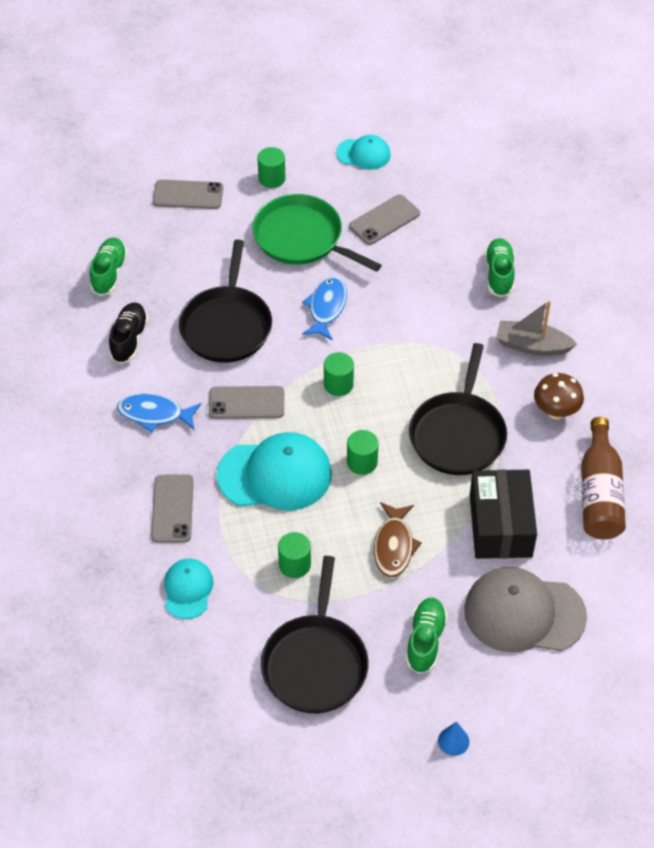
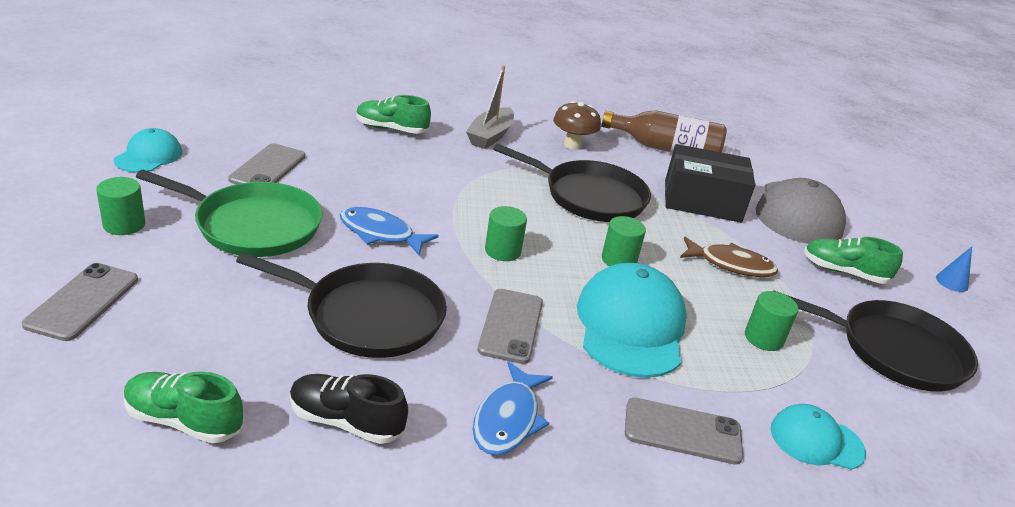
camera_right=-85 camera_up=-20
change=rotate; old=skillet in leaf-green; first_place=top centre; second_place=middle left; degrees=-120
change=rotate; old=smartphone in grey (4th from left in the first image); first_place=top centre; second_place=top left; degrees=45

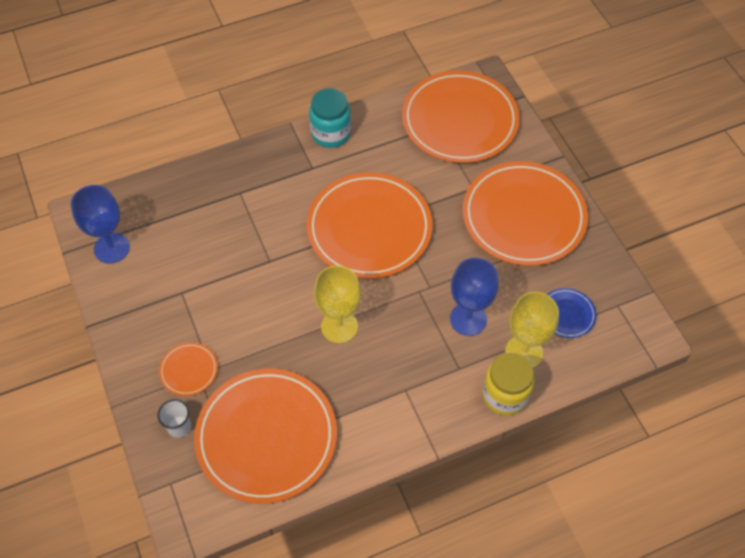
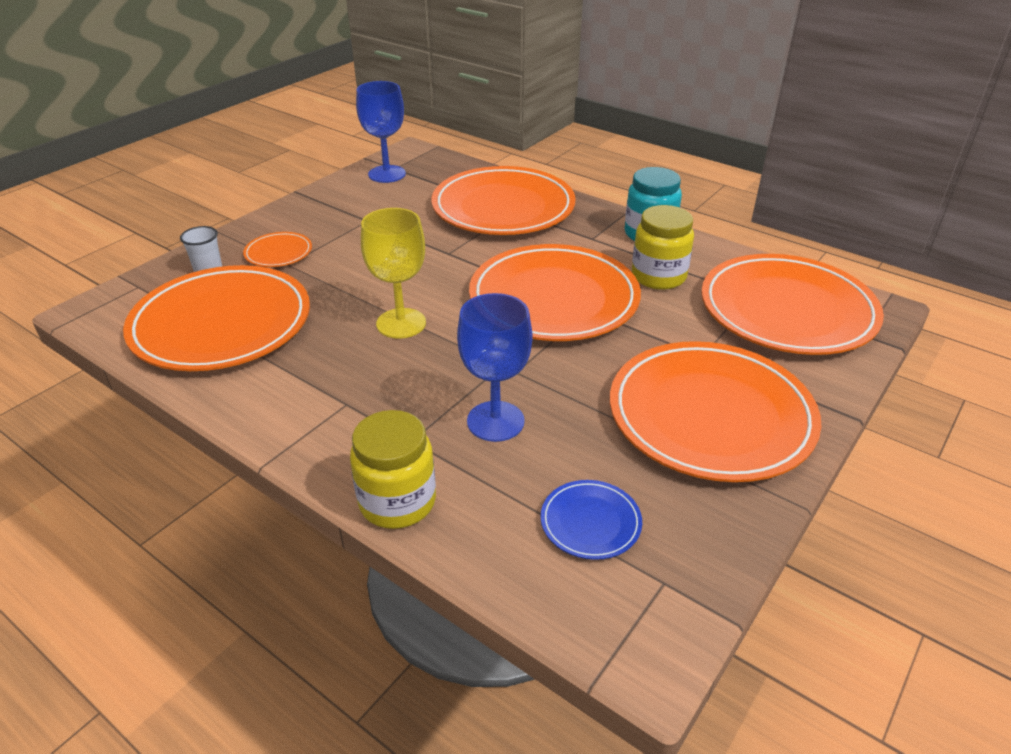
camera_right=60 camera_up=-20
change=delete; old=goblet in bright yellow (2nd from left); first_place=middle right
change=insert; new=plate in orange-coloured (3rd from left); second_place=top centre
change=insert; new=preserve jar in bright yellow (2nd from left); second_place=top centre

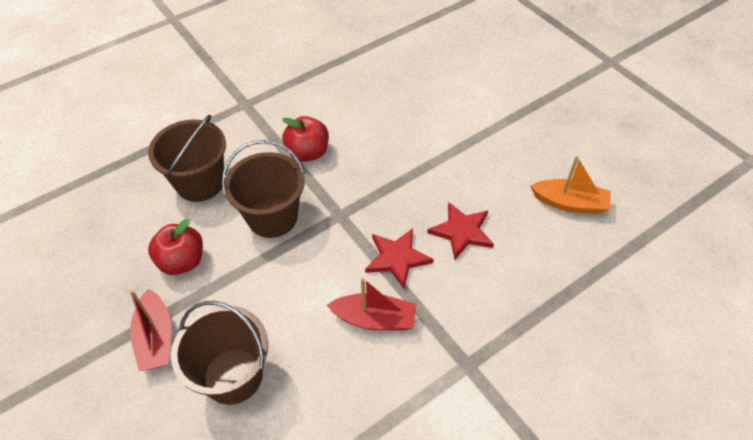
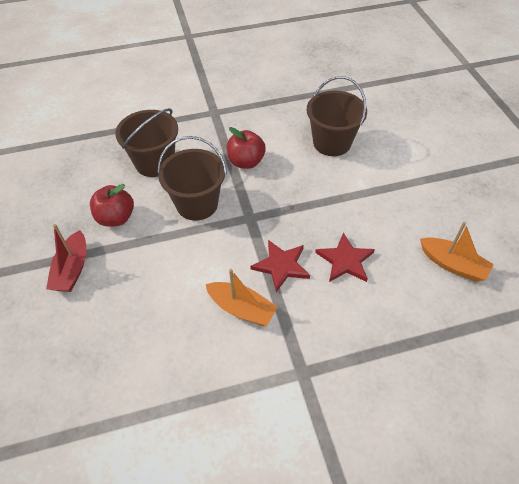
camera_right=20 camera_up=0
change=move; old=sand bucket in brown (2nd from left in the first image); new=sand bucket in brown (3rd from left); first_place=bottom left; second_place=top centre
change=recolor; old=boat in crimson (2nd from left); new=boat in orange-coloured (1st from left); first_place=bottom centre; second_place=centre

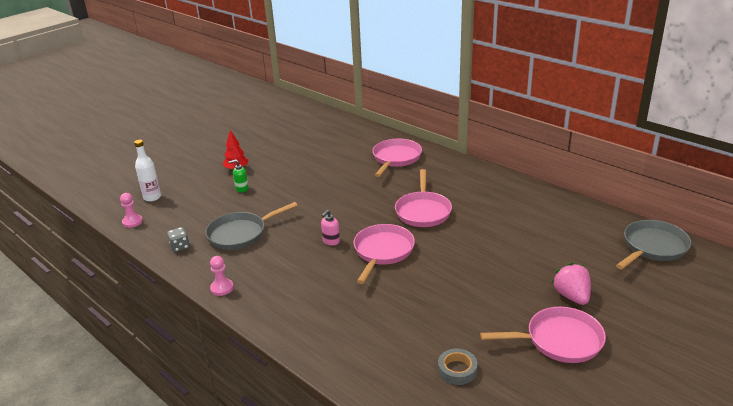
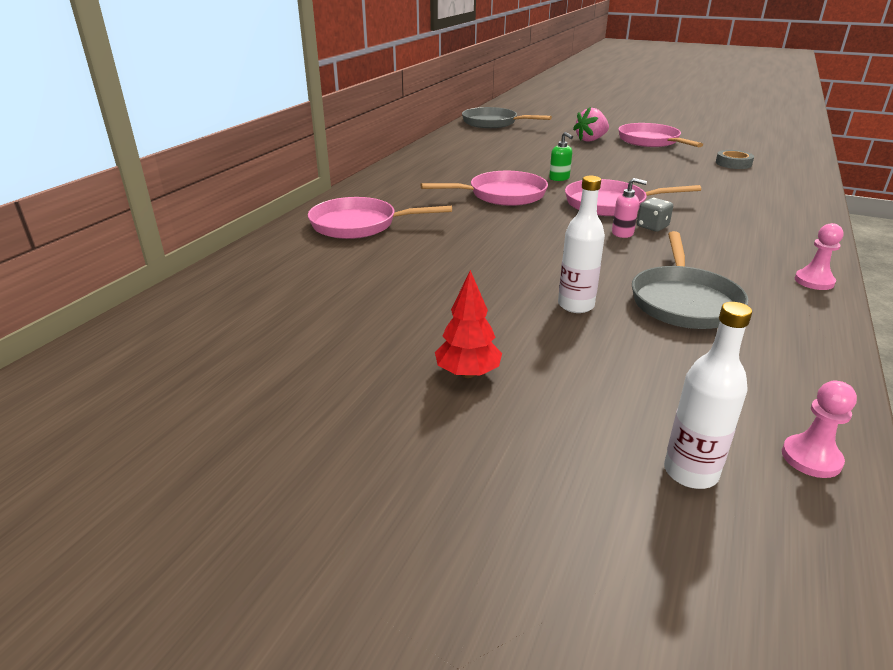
camera_right=-110 camera_up=0
change=insert; new=bottle in snow-white (1st from left); second_place=centre
change=move; old=dice in grey; first_place=middle left; second_place=top right
change=move; old=soap dispenser in leaf-green; first_place=middle left; second_place=top centre
change=rotate; old=skillet in grey (1st from left in the first image); first_place=centre; second_place=middle right; degrees=60

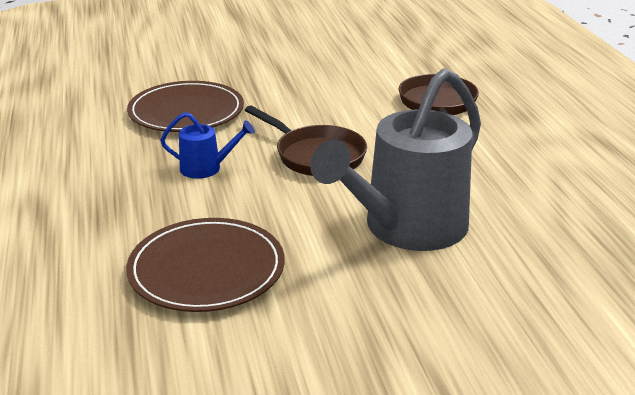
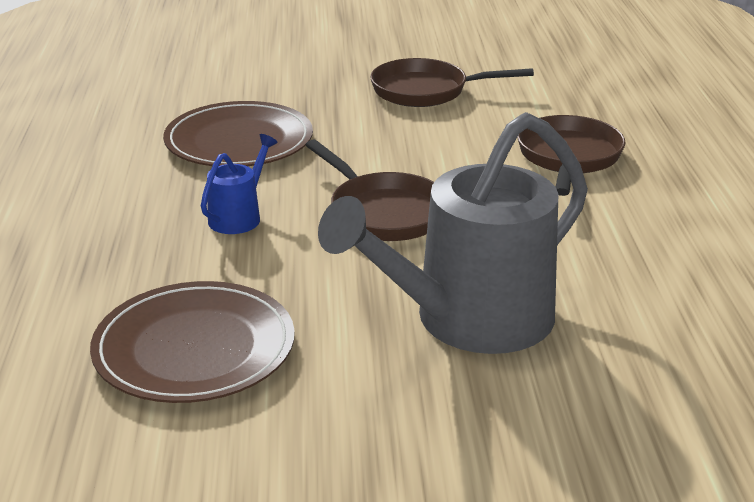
camera_right=10 camera_up=0
change=insert; new=skillet in brown (2nd from left); second_place=top centre
change=rotate; old=sprinkling can in cobalt; first_place=middle left; second_place=middle left; degrees=-75

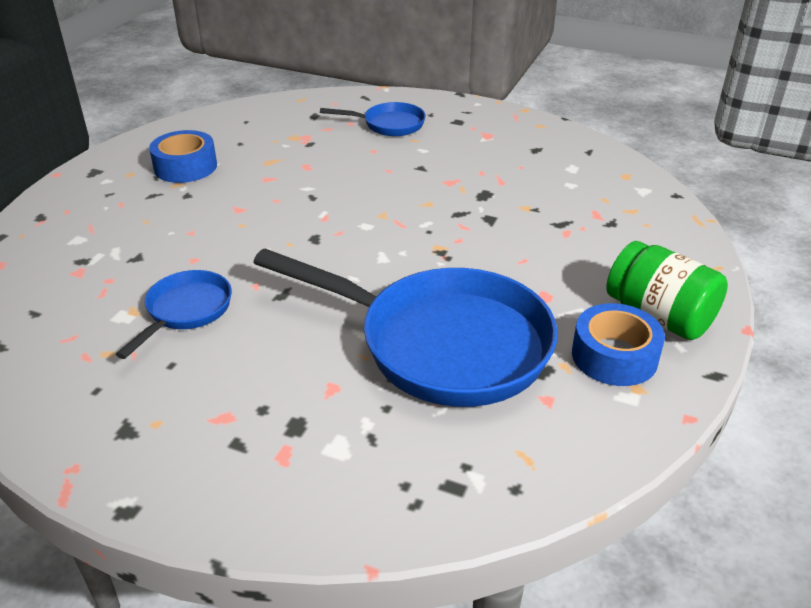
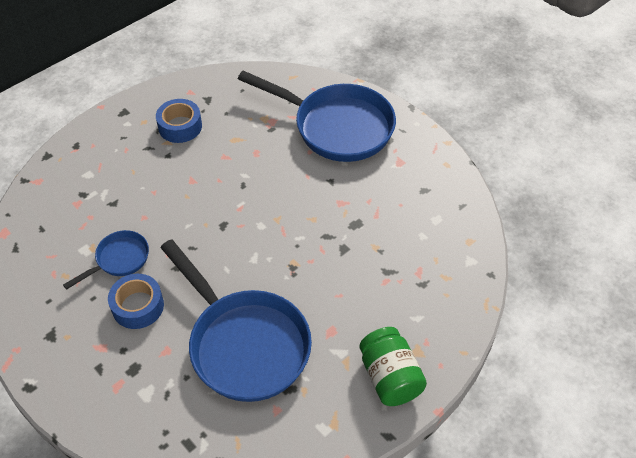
camera_right=25 camera_up=15
change=move; old=sticky tape in cobalt (2nd from left in the first image); new=sticky tape in cobalt (1st from left); first_place=middle right; second_place=middle left
change=resize; old=skillet in cobalt (2nd from left in the first image); first_place=top centre; second_place=top centre; factor=2.09

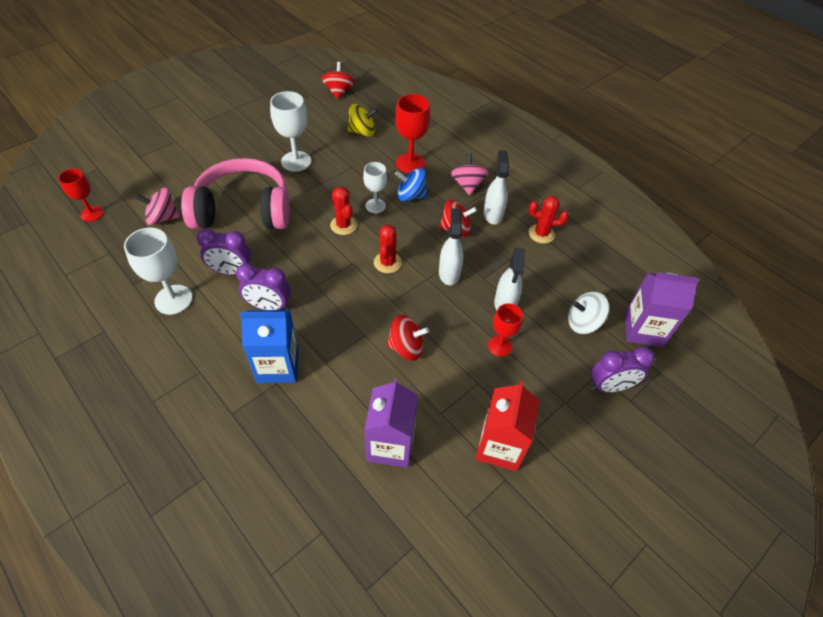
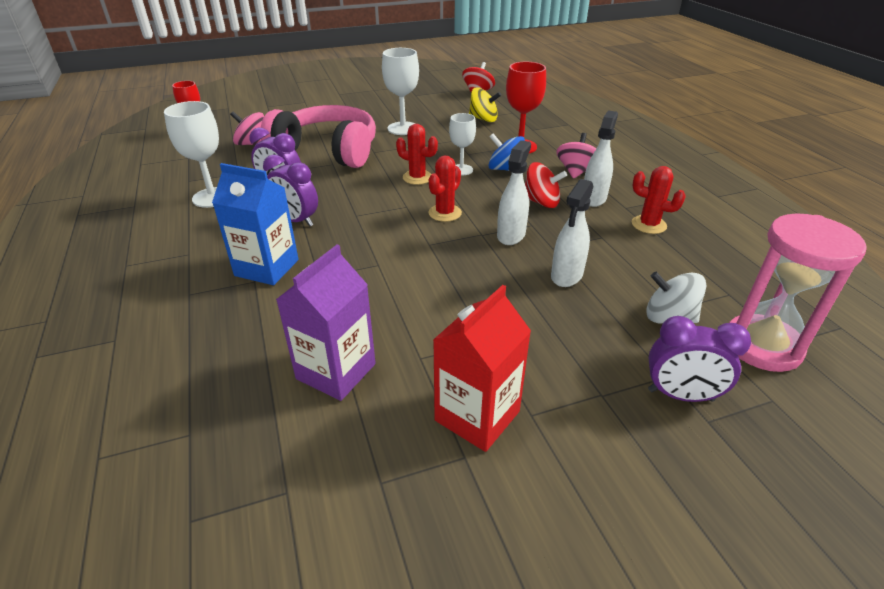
camera_right=25 camera_up=-15
change=delete; old=whirligig in crimson (2nd from left); first_place=centre
change=delete; old=goblet in crimson (3rd from left); first_place=centre
change=replace; old=carton in violet (2nd from left); new=hourglass in rose-pink; first_place=middle right; second_place=middle right
change=rotate; old=cactus in crimson (1st from left); first_place=centre; second_place=top centre; degrees=-60

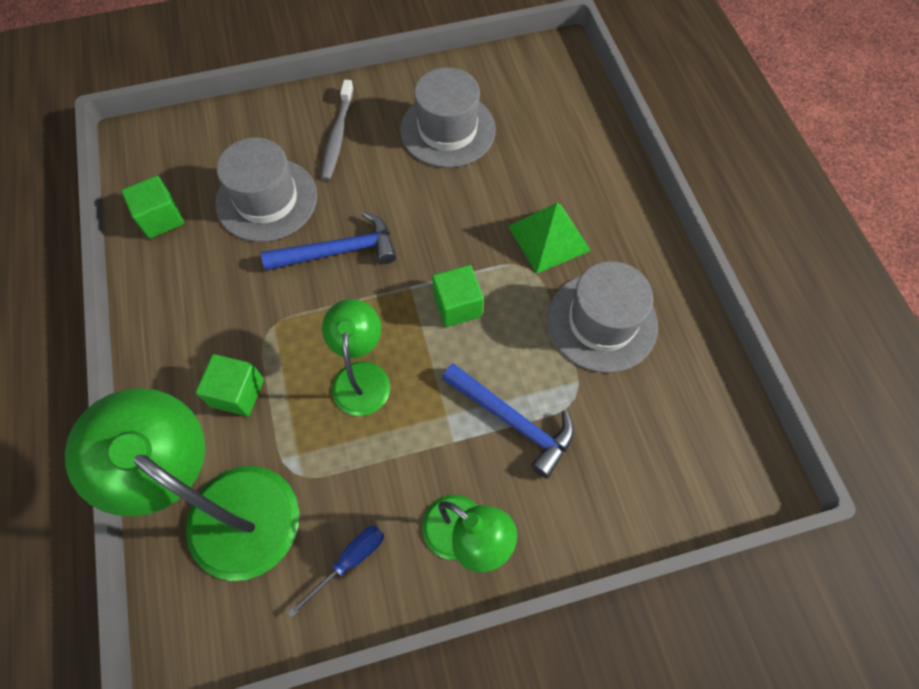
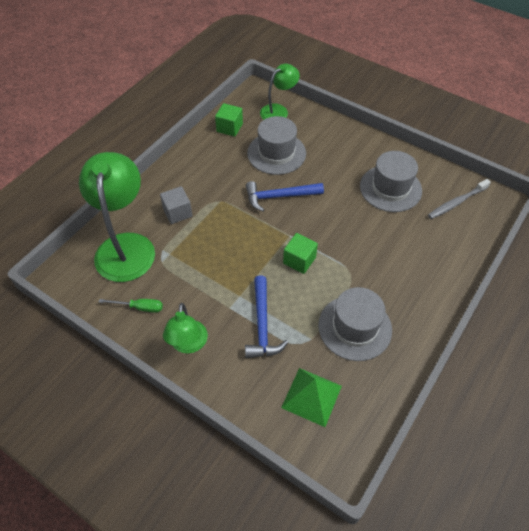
camera_right=50 camera_up=-10
change=move; old=dental brush in grey; first_place=top centre; second_place=middle right
change=move; old=reading lamp in leaf-green (2nd from left in the first image); new=reading lamp in leaf-green (3rd from left); first_place=centre; second_place=top centre
change=move; old=pyramid in leaf-green; first_place=centre; second_place=bottom centre
change=recolor; old=solid cube in leaf-green (2nd from left); new=solid cube in grey; first_place=middle left; second_place=middle left
change=recolor; old=hand screwdriver in cobalt; new=hand screwdriver in leaf-green; first_place=bottom centre; second_place=middle left
change=rotate; old=hammer in cobalt (1st from left in the first image); first_place=centre; second_place=centre; degrees=135

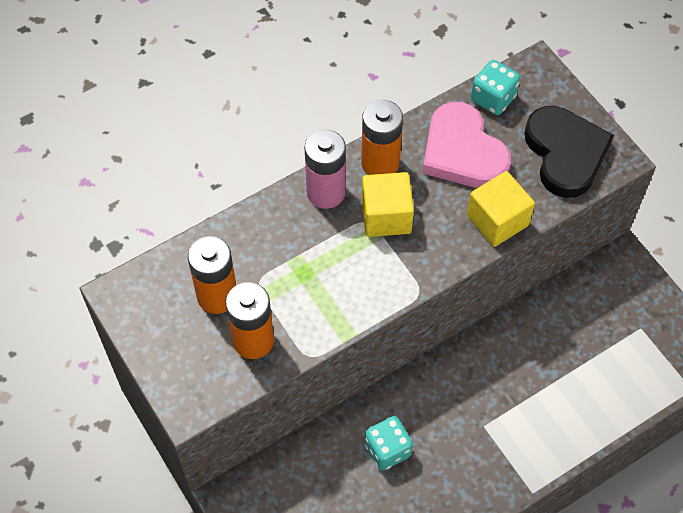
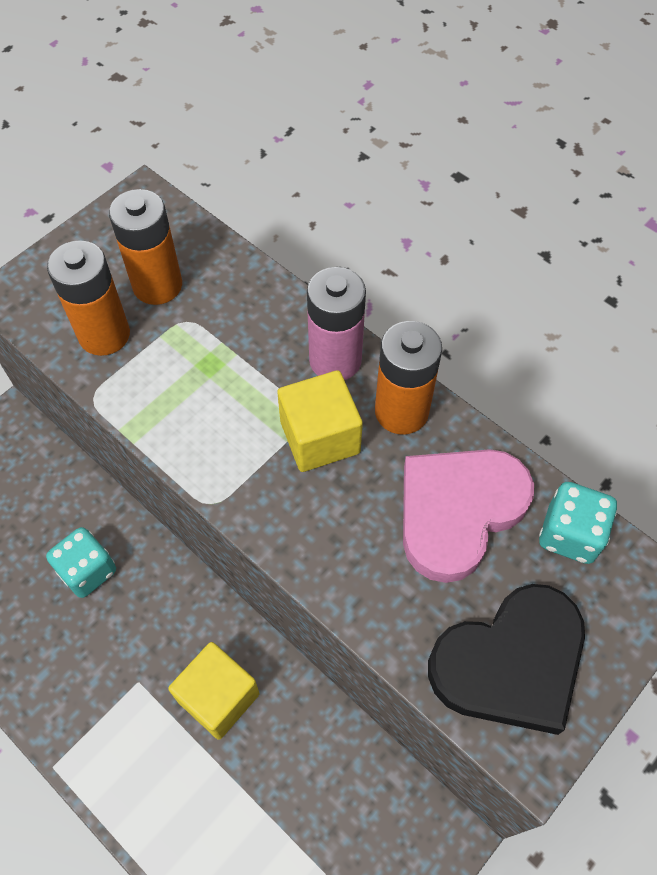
camera_right=75 camera_up=0
change=move; old=solid cube in bright yellow (2nd from left in the first image); new=solid cube in bright yellow (1st from left); first_place=middle right; second_place=bottom left

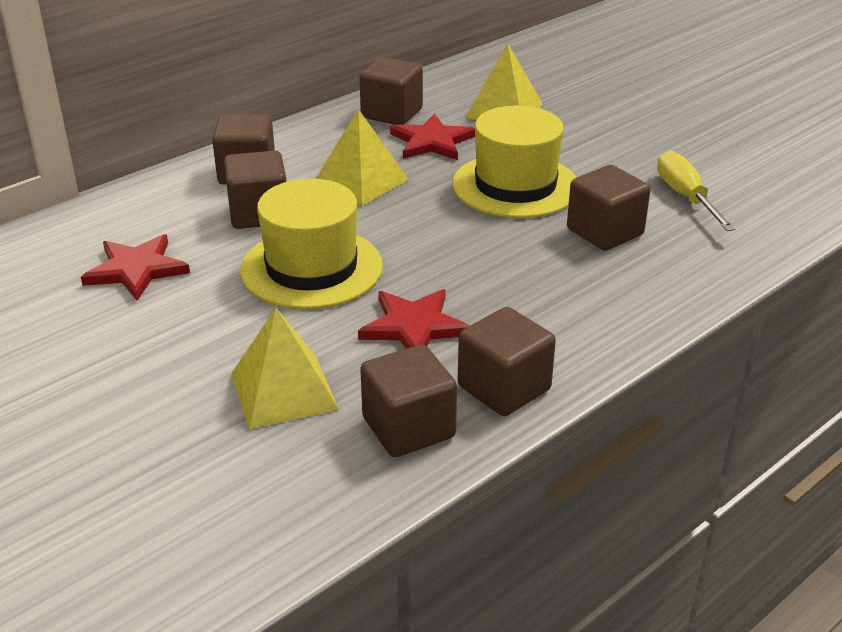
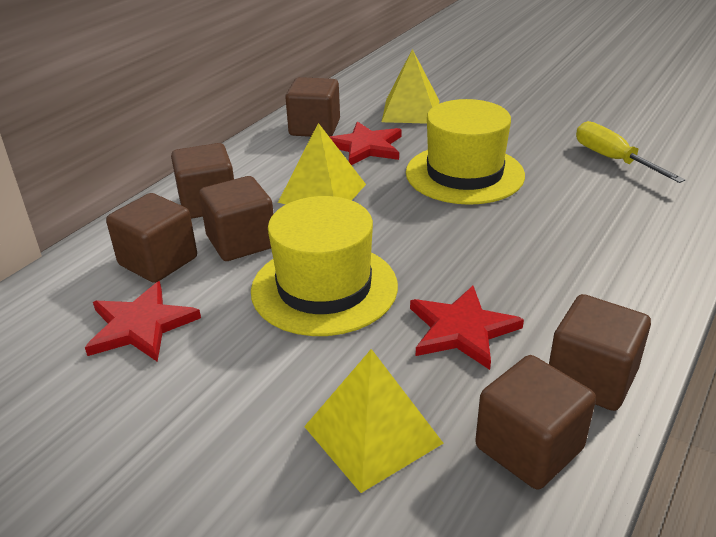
camera_right=-15 camera_up=0
change=move; old=solid cube in brown (6th from left in the first image); new=solid cube in brown (1st from left); first_place=top right; second_place=middle left

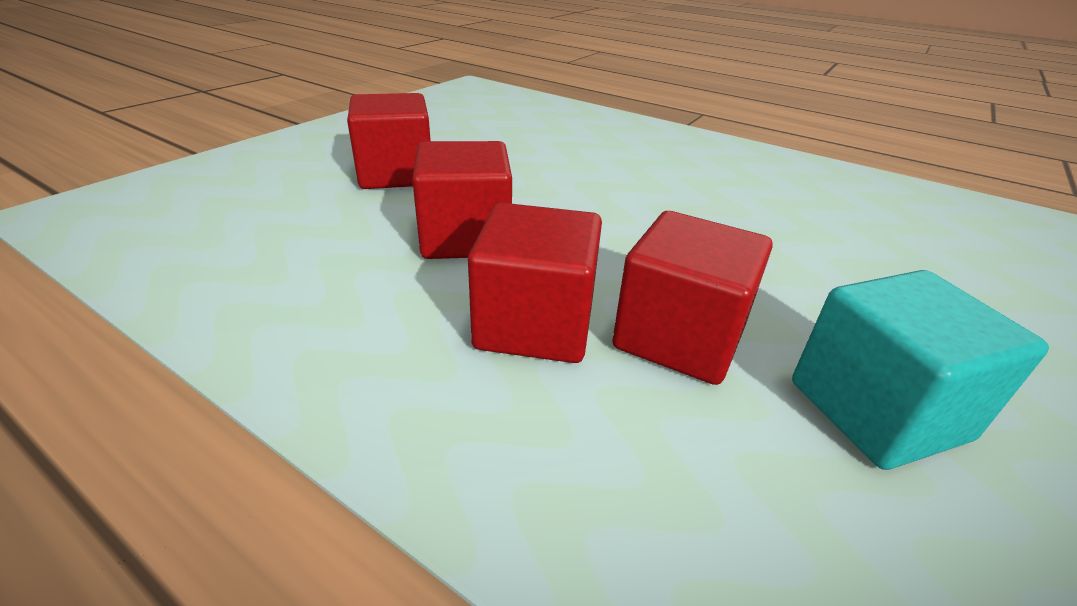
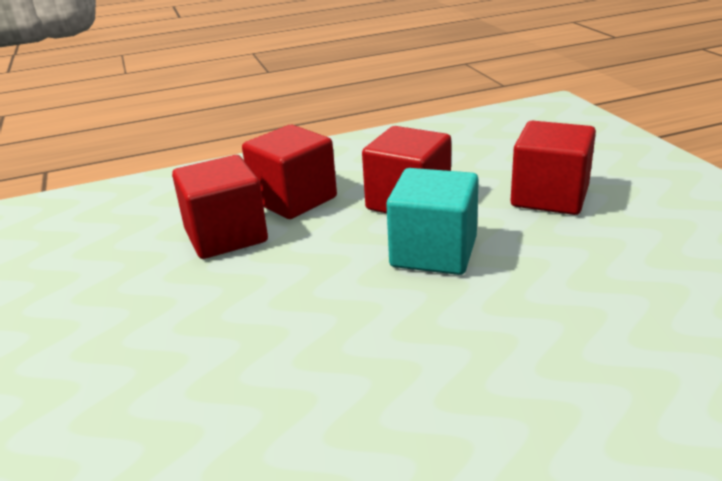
camera_right=130 camera_up=-5
change=move; old=solid cube in turquoise; first_place=middle right; second_place=centre

